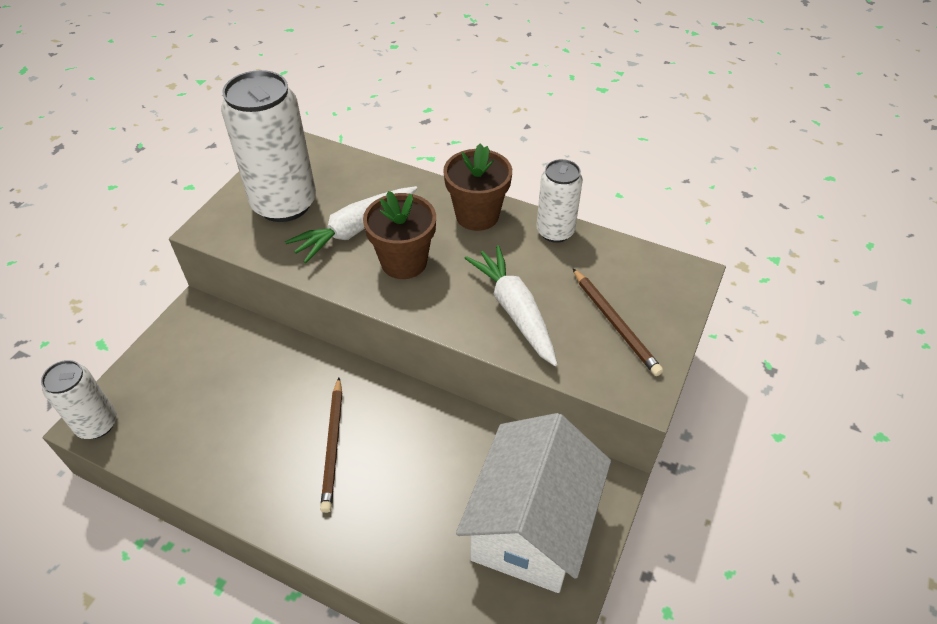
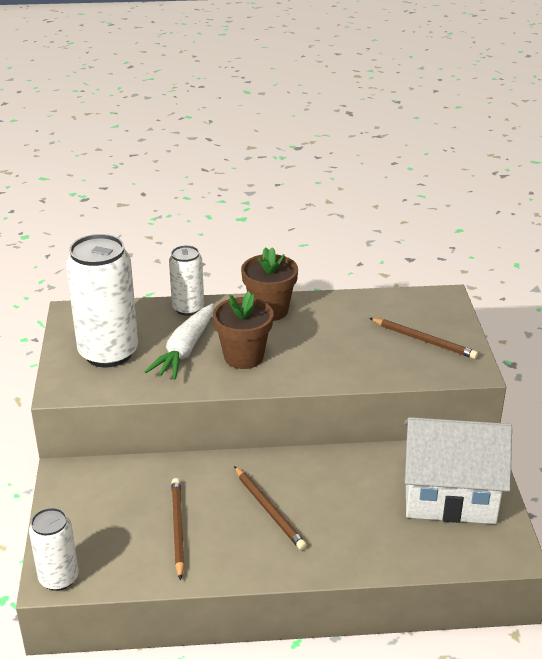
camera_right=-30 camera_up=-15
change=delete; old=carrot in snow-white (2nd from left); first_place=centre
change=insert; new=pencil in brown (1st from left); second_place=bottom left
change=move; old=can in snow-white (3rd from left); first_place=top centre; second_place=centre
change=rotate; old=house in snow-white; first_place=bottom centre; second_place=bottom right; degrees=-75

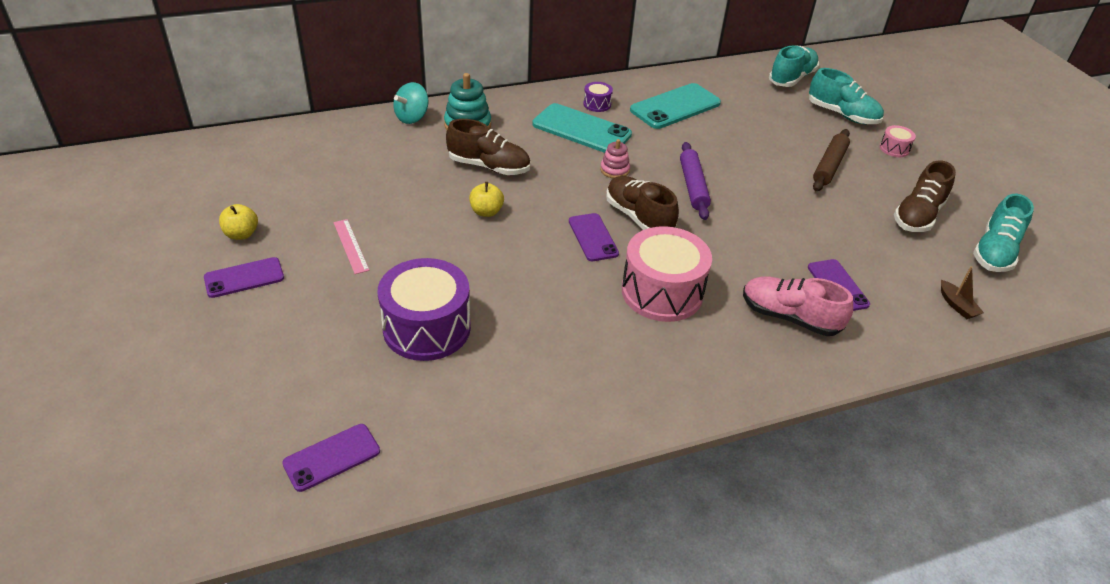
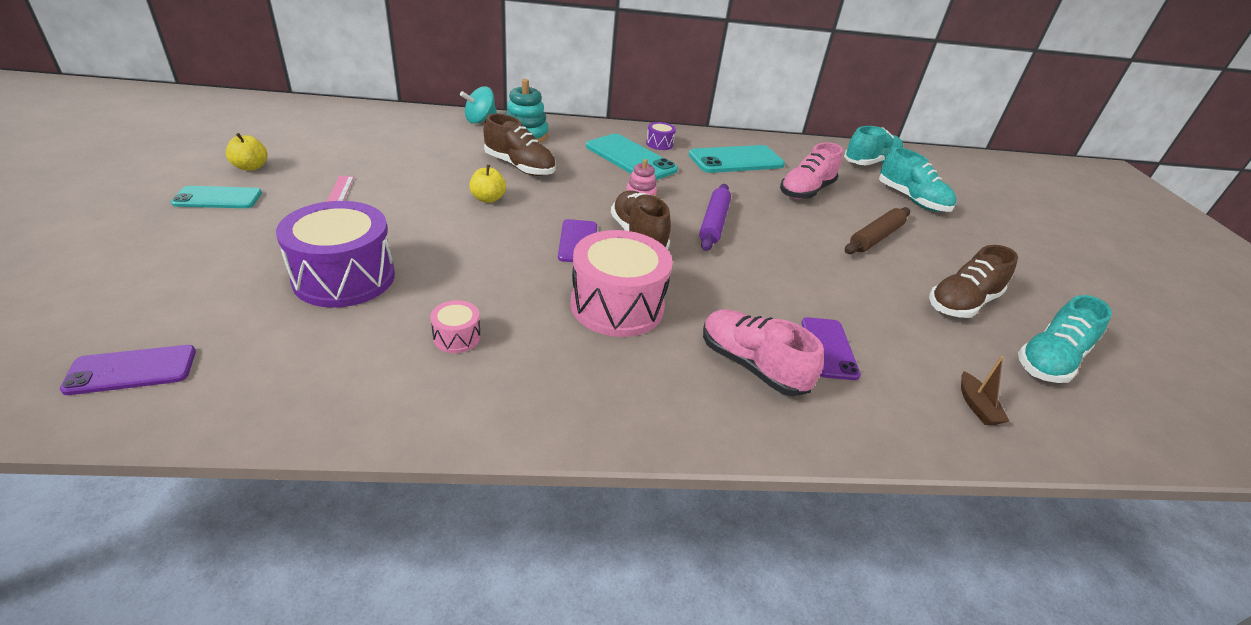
camera_right=15 camera_up=-5
change=insert; new=lace-up shoe in rose-pink (2nd from left); second_place=top centre
change=move; old=drum in rose-pink (2nd from left in the first image); new=drum in rose-pink (1st from left); first_place=top right; second_place=centre
change=recolor; old=smartphone in violet (1st from left); new=smartphone in turquoise (1st from left); first_place=middle left; second_place=top left

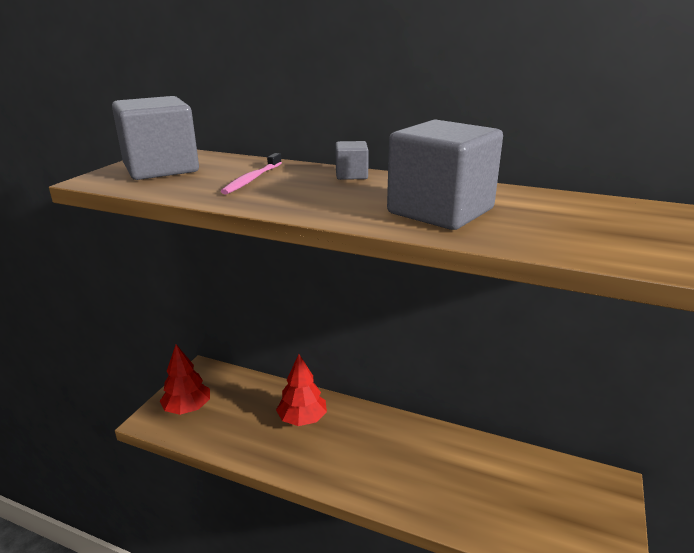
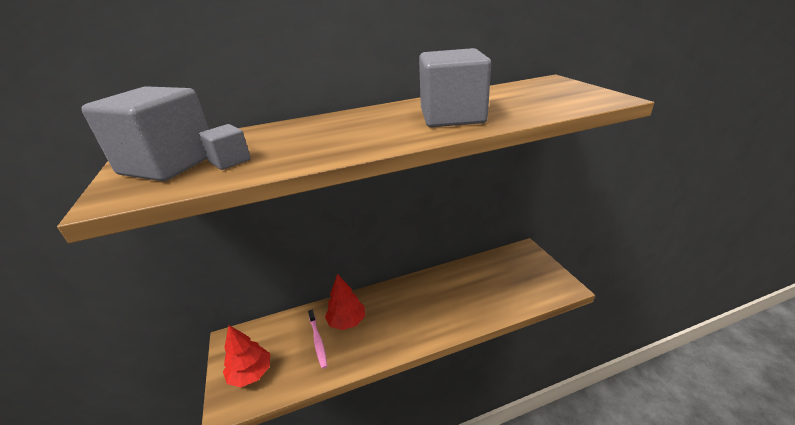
camera_right=-40 camera_up=5
change=move; old=dental brush in rose-pink; first_place=top centre; second_place=bottom centre
change=move; old=solid cube in grey (2nd from left); first_place=top centre; second_place=middle left

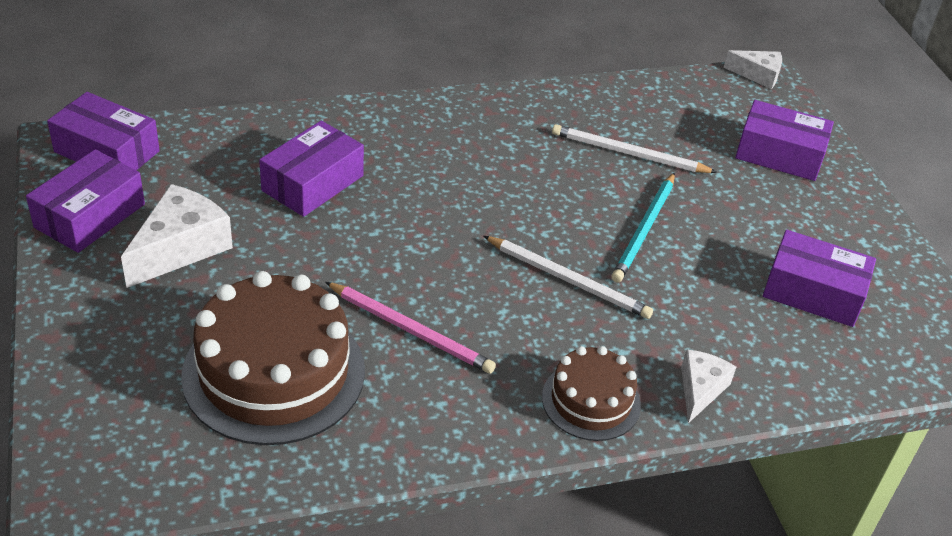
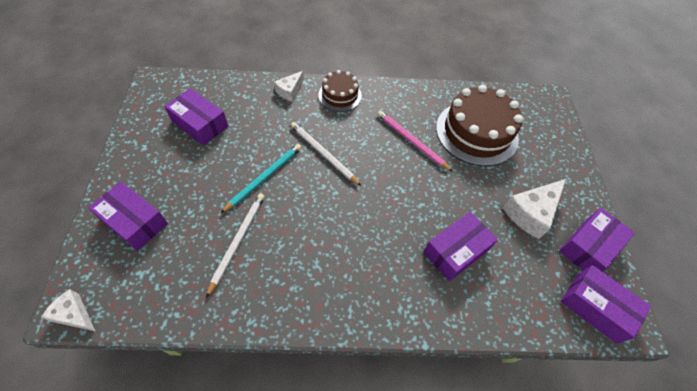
camera_right=-165 camera_up=15
change=rotate; old=pencil in snow-white (2nd from left in the first image); first_place=top centre; second_place=centre; degrees=-105

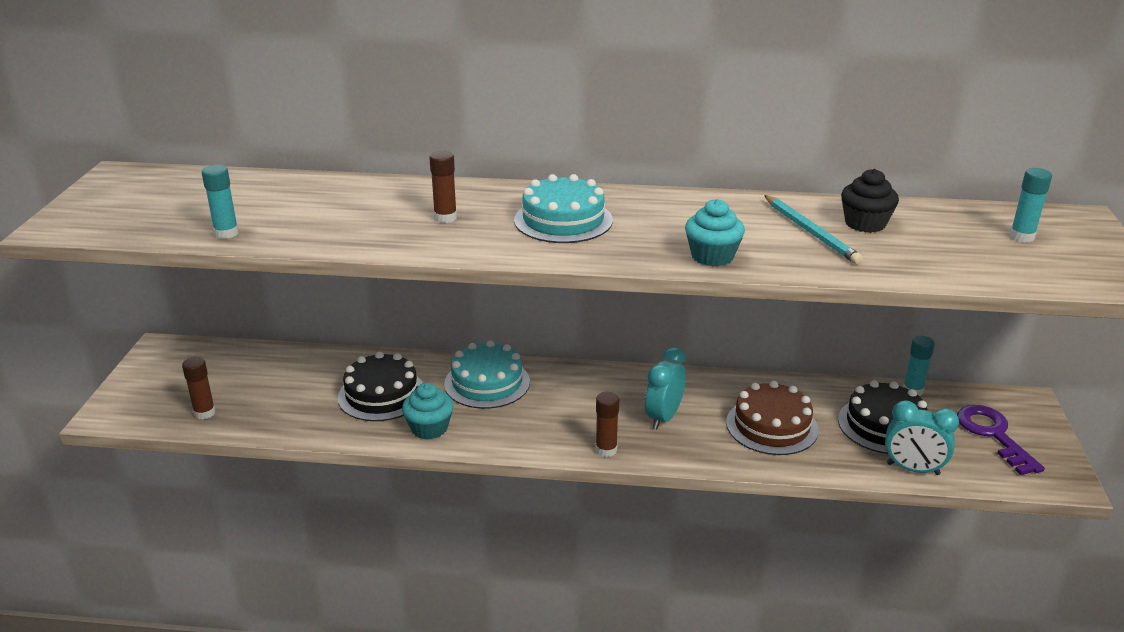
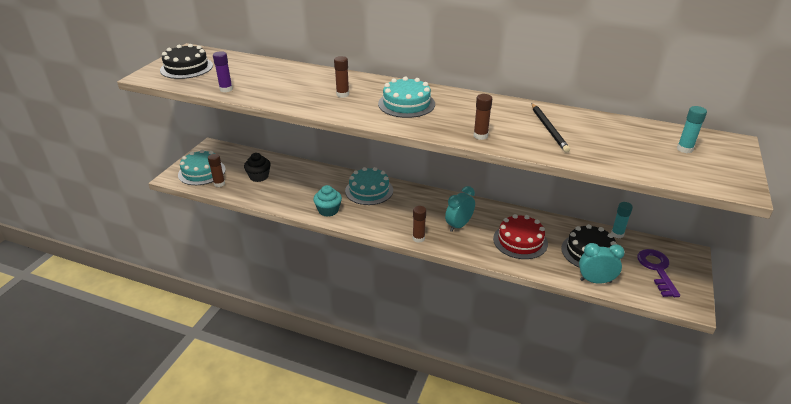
camera_right=15 camera_up=5
change=insert; new=cake in turquoise (1st from left); second_place=middle left
change=move; old=cake in jet-black (1st from left); first_place=centre; second_place=top left
change=move; old=muffin in jet-black; first_place=top right; second_place=middle left
change=replace; old=muffin in turquoise (2nd from left); new=stick of glue in brown (4th from left); first_place=centre; second_place=top centre
change=recolor; old=stick of glue in turquoise (1st from left); new=stick of glue in violet; first_place=top left; second_place=top left
change=recolor; old=cake in brown; new=cake in crimson; first_place=middle right; second_place=centre
change=recolor; old=pencil in turquoise; new=pencil in jet-black; first_place=middle right; second_place=top right
change=rotate; old=alarm clock in turquoise (2nd from left); first_place=bottom right; second_place=middle right; degrees=150

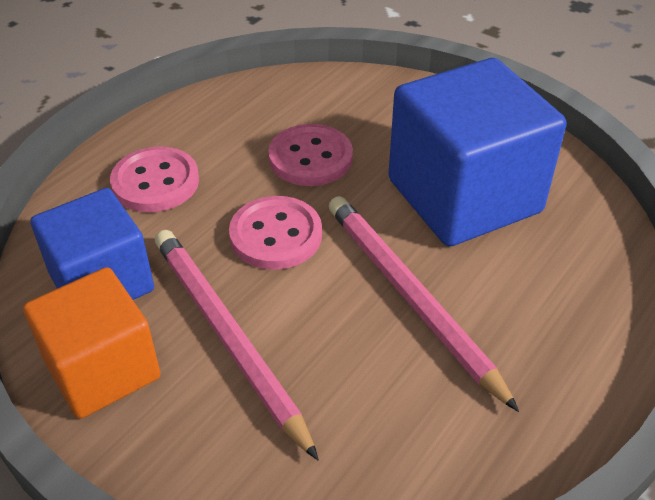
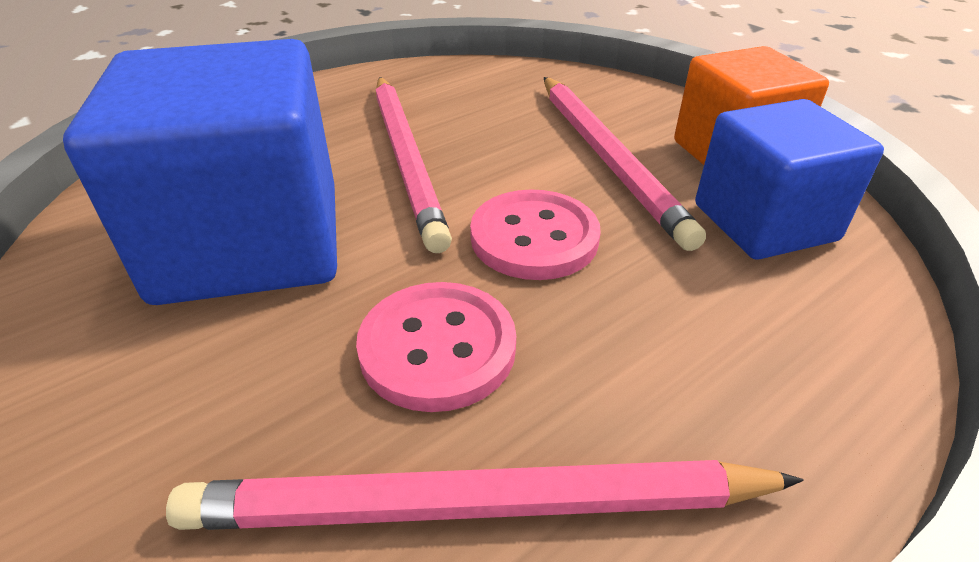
camera_right=-165 camera_up=-5
change=delete; old=shirt button in rose-pink (1st from left); first_place=middle left
change=insert; new=pencil in rose-pink (2nd from left); second_place=bottom centre

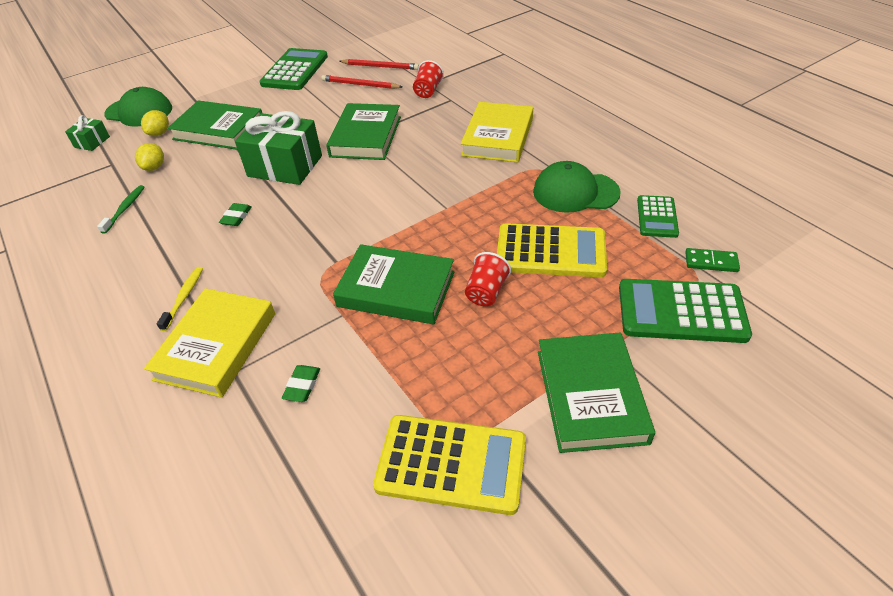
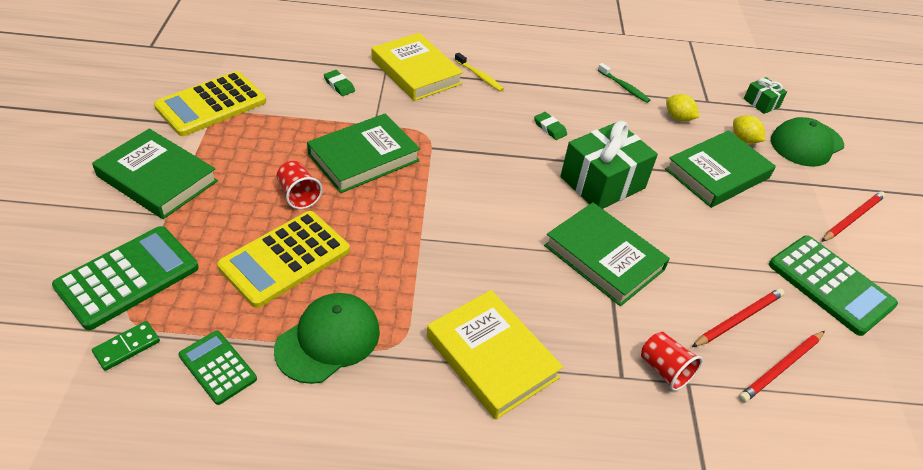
camera_right=120 camera_up=0
change=insert; new=pencil in crimson (3rd from left); second_place=middle right

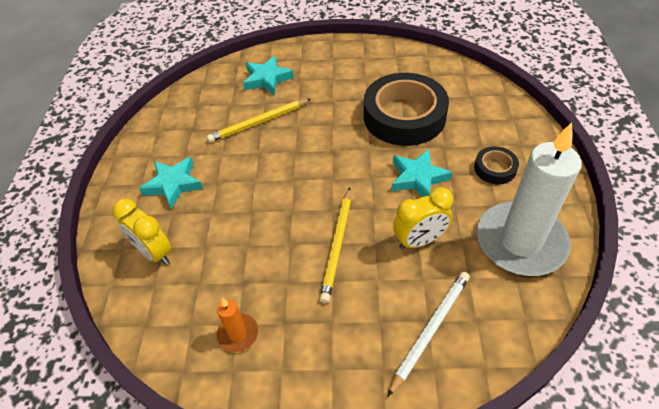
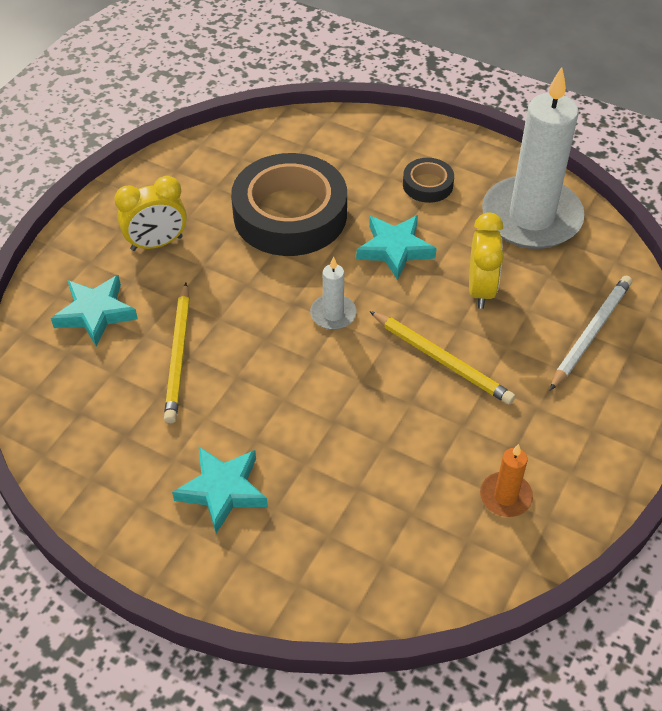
camera_right=-65 camera_up=0
change=insert; new=candle in snow-white (1st from left); second_place=centre
change=move; old=alarm clock in bright yellow (1st from left); first_place=middle left; second_place=top left
change=rotate; old=pencil in snow-white; first_place=bottom centre; second_place=middle right; degrees=60

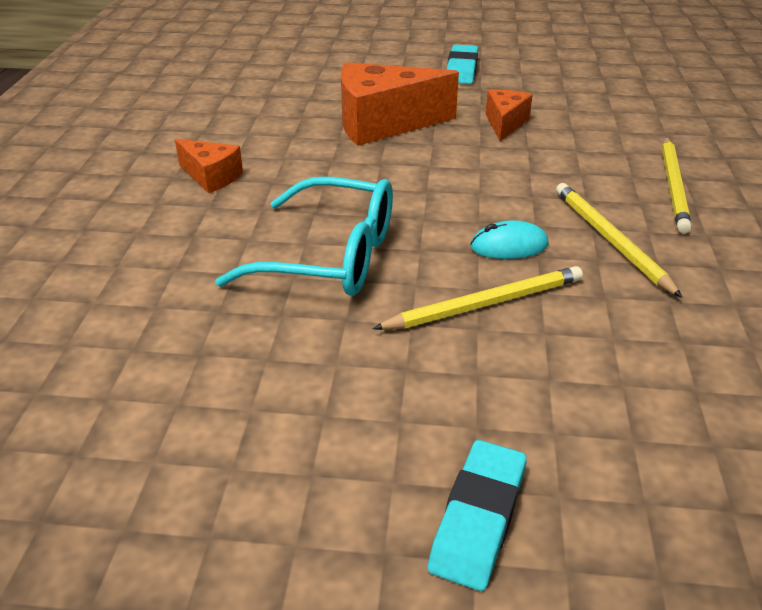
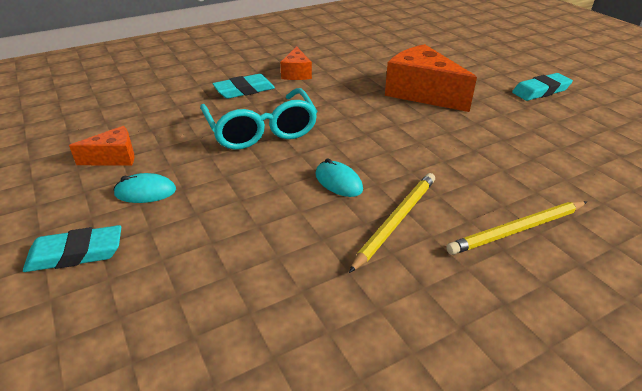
camera_right=55 camera_up=0
change=delete; old=pencil in bright yellow (1st from left); first_place=centre
change=insert; new=computer mouse in turquoise (1st from left); second_place=middle left
change=insert; new=eraser in turquoise (2nd from left); second_place=top centre
change=move; old=cheese wedge in orange-coloured (3rd from left in the first image); new=cheese wedge in orange-coloured (1st from left); first_place=top right; second_place=middle left

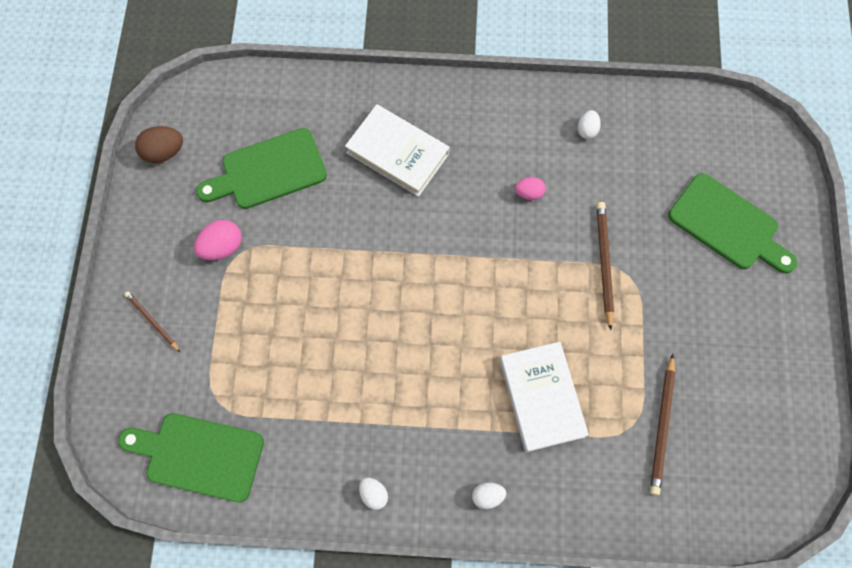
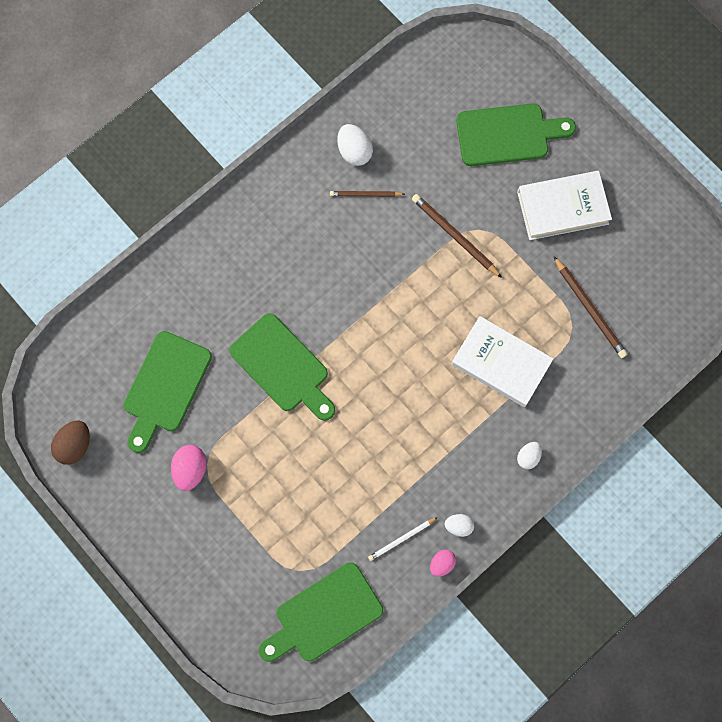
camera_right=-45 camera_up=5
change=insert; new=bread board in leaf-green (2nd from left); second_place=centre
change=insert; new=pencil in snow-white; second_place=bottom centre
change=move; old=pencil in brown (1st from left); first_place=middle left; second_place=top centre
change=move; old=hardback in snow-white (1st from left in the first image); new=hardback in snow-white (2nd from left); first_place=top centre; second_place=top right
change=move; old=toy egg in rose-pink (2nd from left); first_place=top centre; second_place=bottom centre
change=resize; old=toy egg in snow-white (3rd from left in the first image); first_place=top right; second_place=top centre; factor=1.57

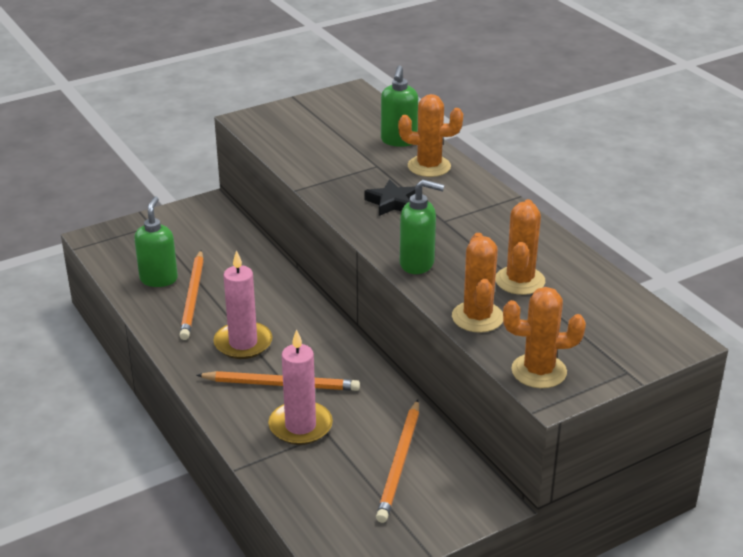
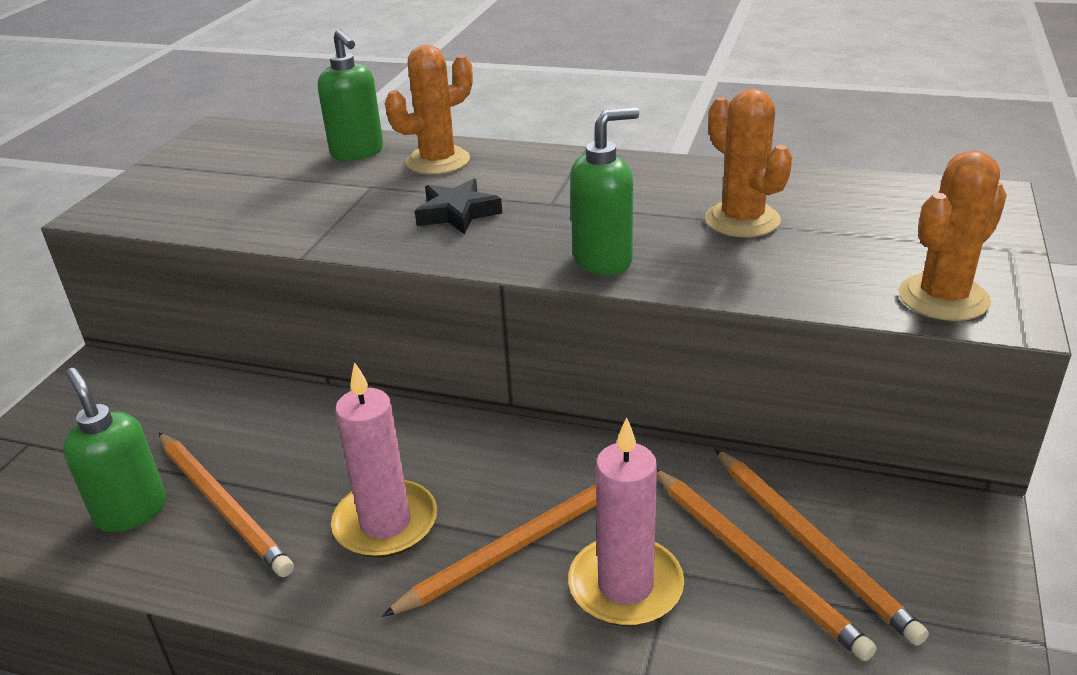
camera_right=-40 camera_up=0
change=delete; old=cactus in orange-coloured (2nd from left); first_place=centre
change=insert; new=pencil in orange-coloured (3rd from left); second_place=bottom right

